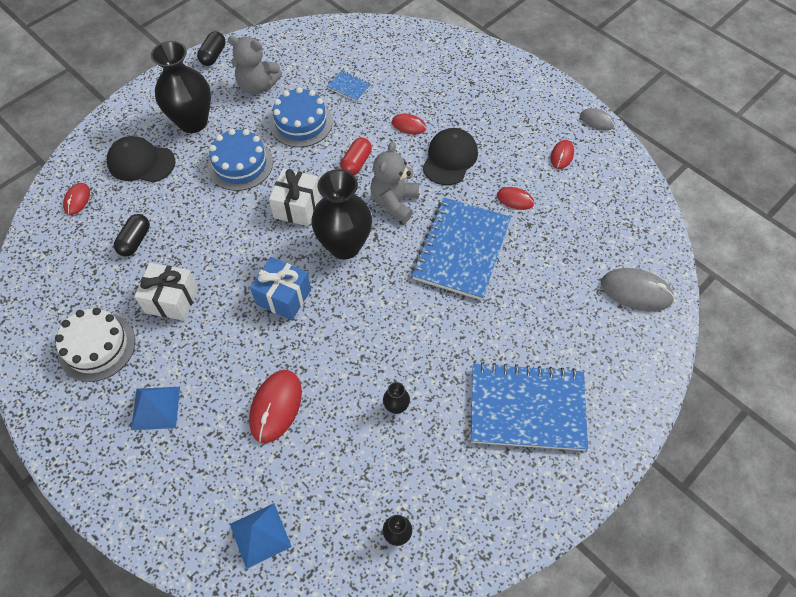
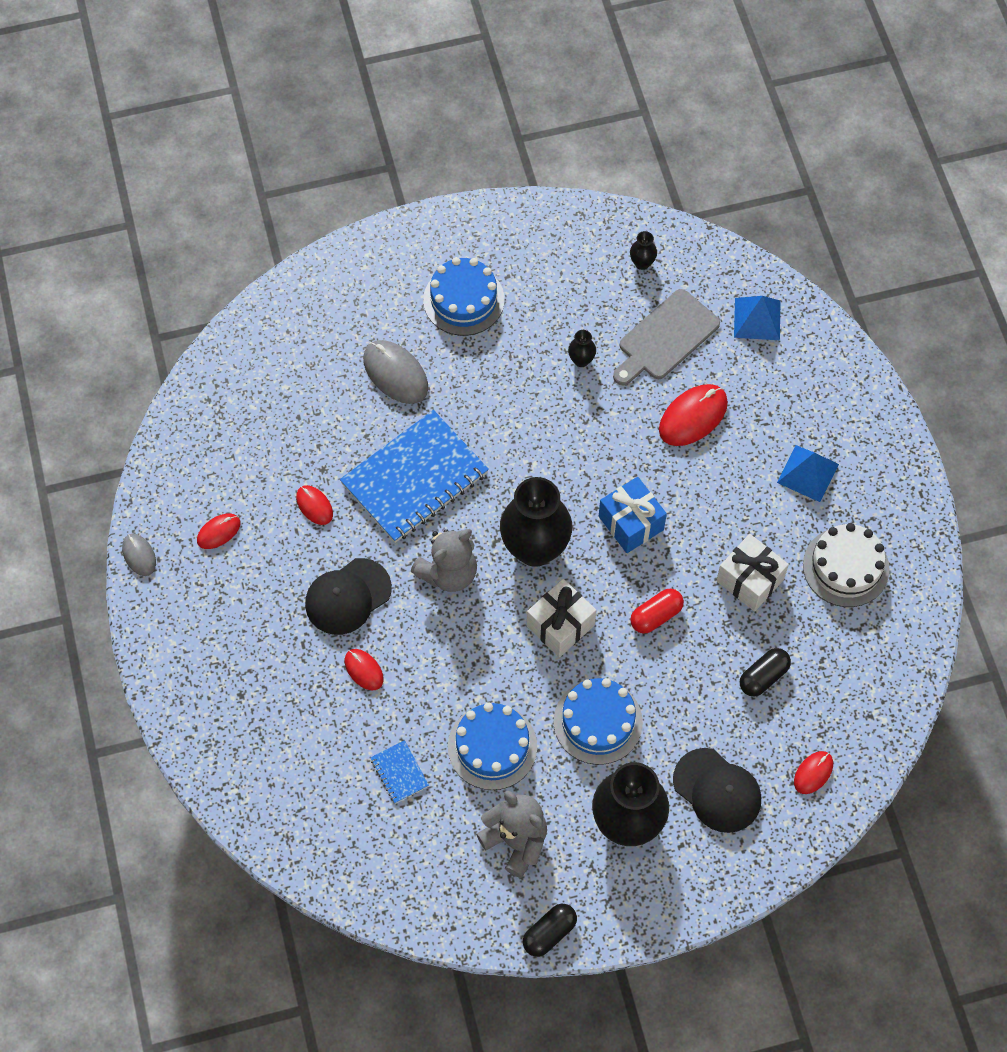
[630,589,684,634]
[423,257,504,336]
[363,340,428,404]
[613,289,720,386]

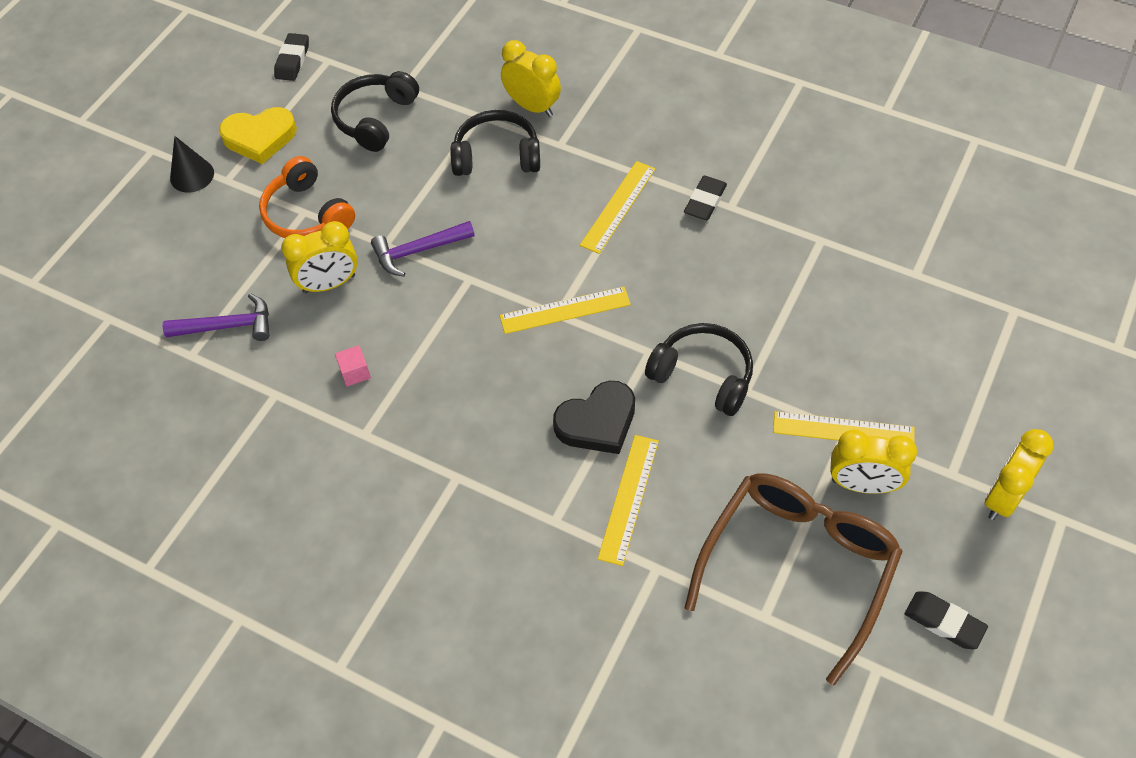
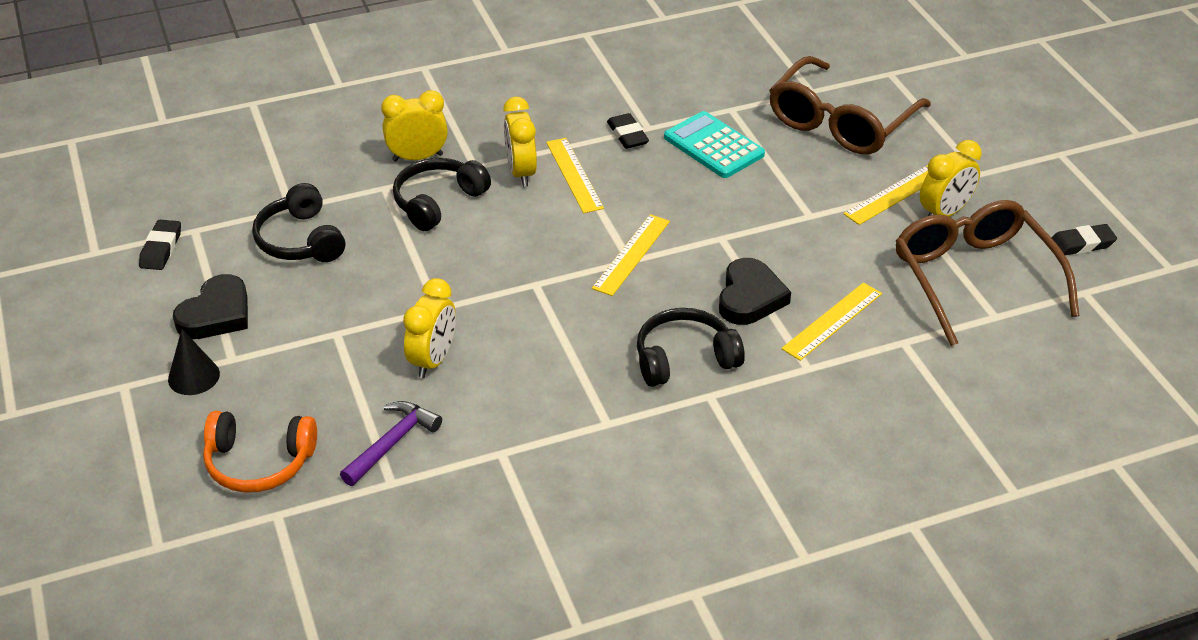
[173,274,248,339]
[203,411,317,493]
[139,220,181,270]
[335,345,371,387] (first image)
[371,221,475,277] (first image)
[781,282,882,361]
[637,308,745,387]
[503,97,537,187]
[664,111,765,178]
[769,56,931,154]

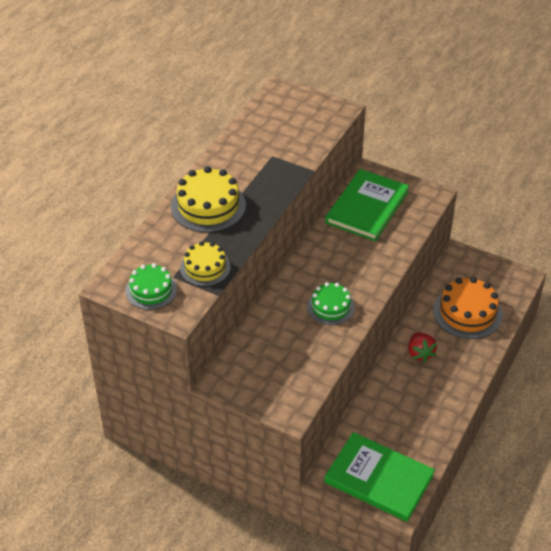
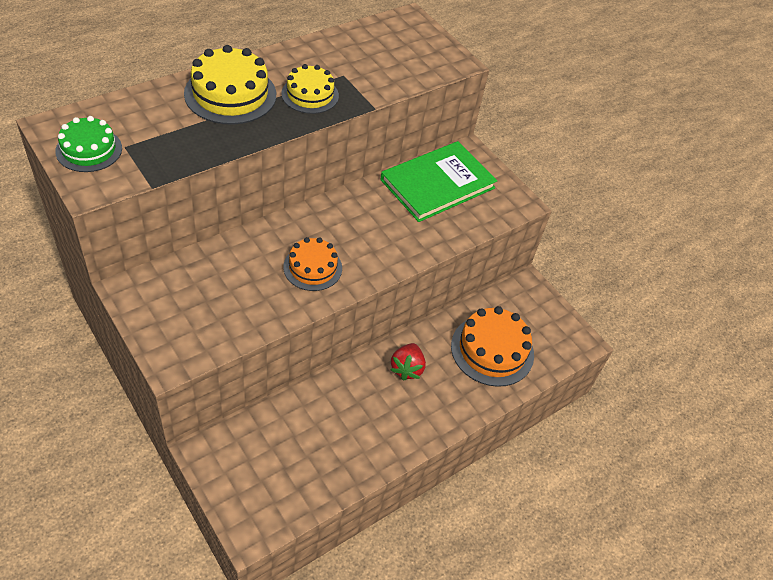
[282,64,339,114]
[283,237,342,291]
[324,432,435,522] (first image)

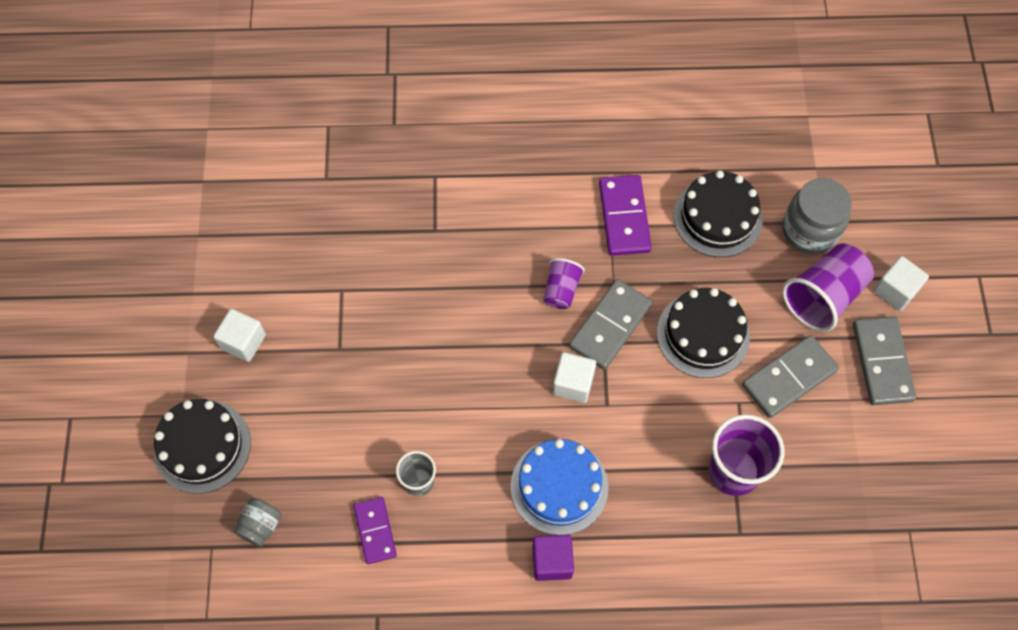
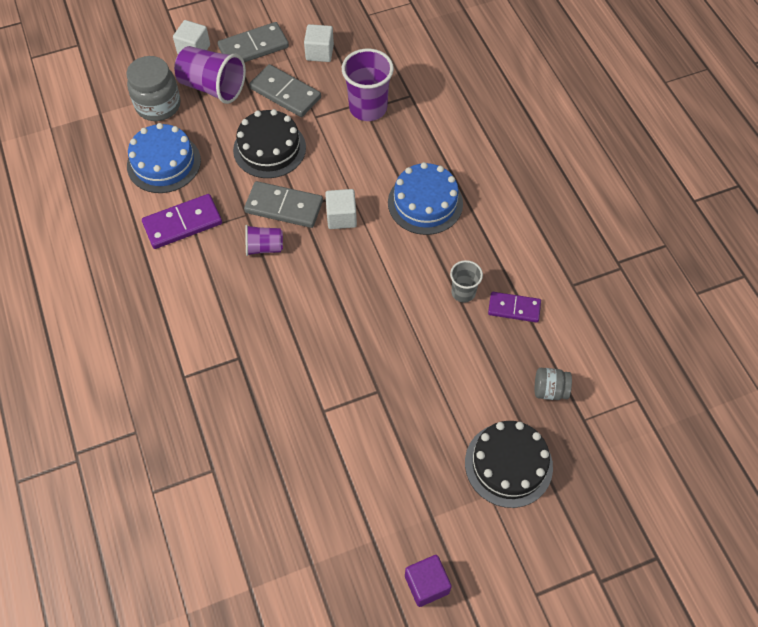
[304,24,334,62]
[488,292,541,323]
[405,555,452,607]
[127,123,201,193]

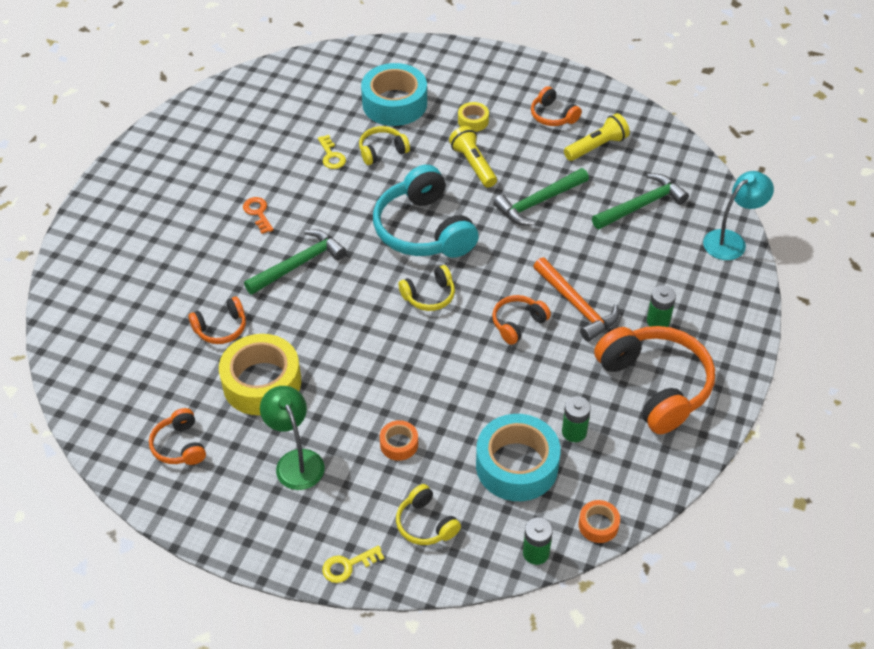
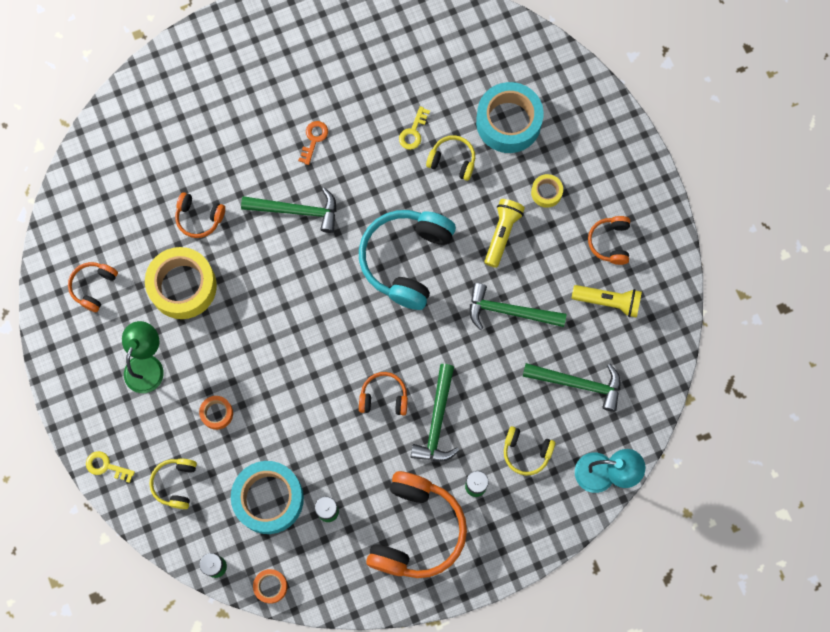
[504,426,555,476]
[411,364,459,461]

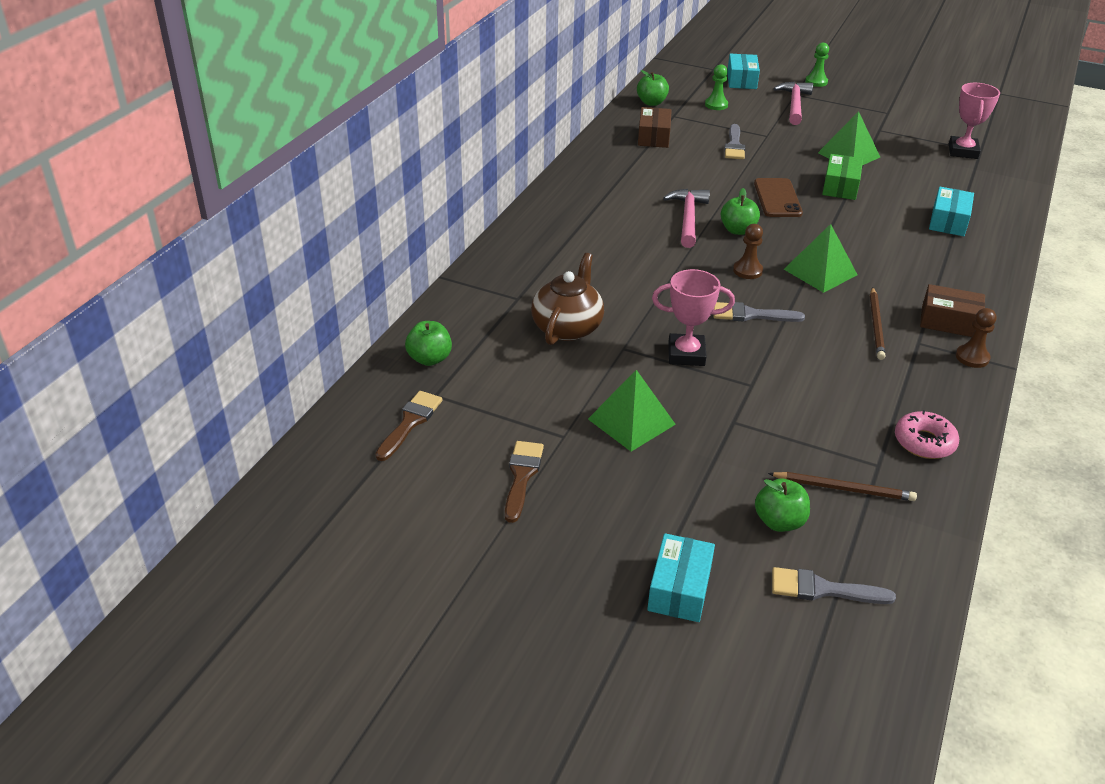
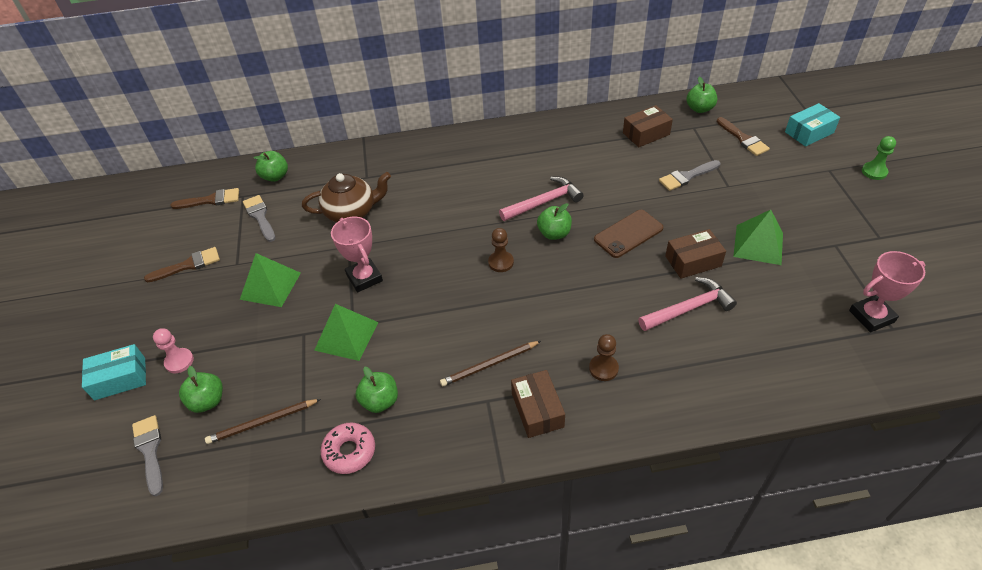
[717,117,770,156]
[243,195,276,242]
[205,399,321,444]
[638,277,737,331]
[314,304,378,361]
[665,229,726,279]
[929,187,974,236] (first image)
[589,334,619,381]
[153,328,194,373]
[356,366,398,413]

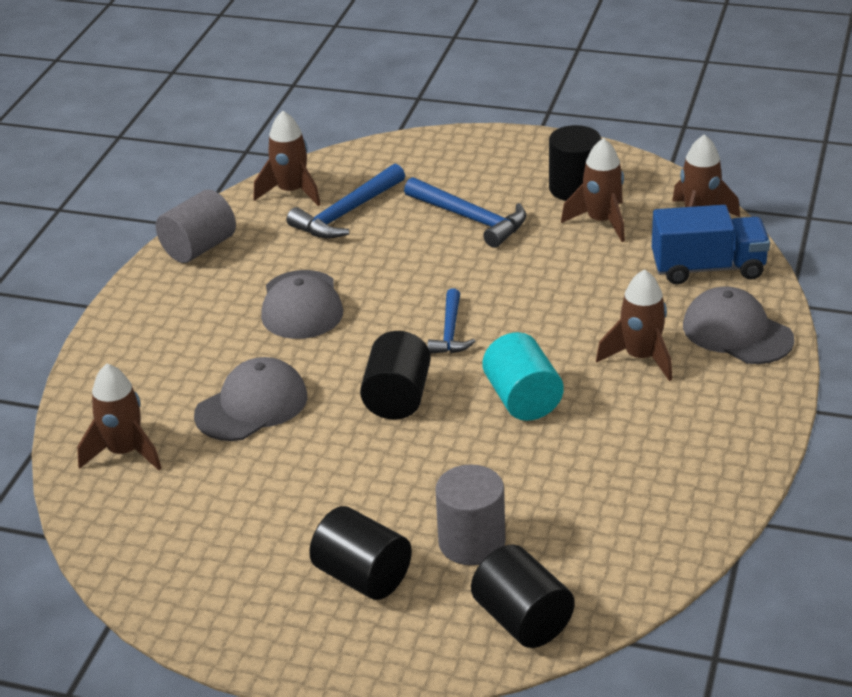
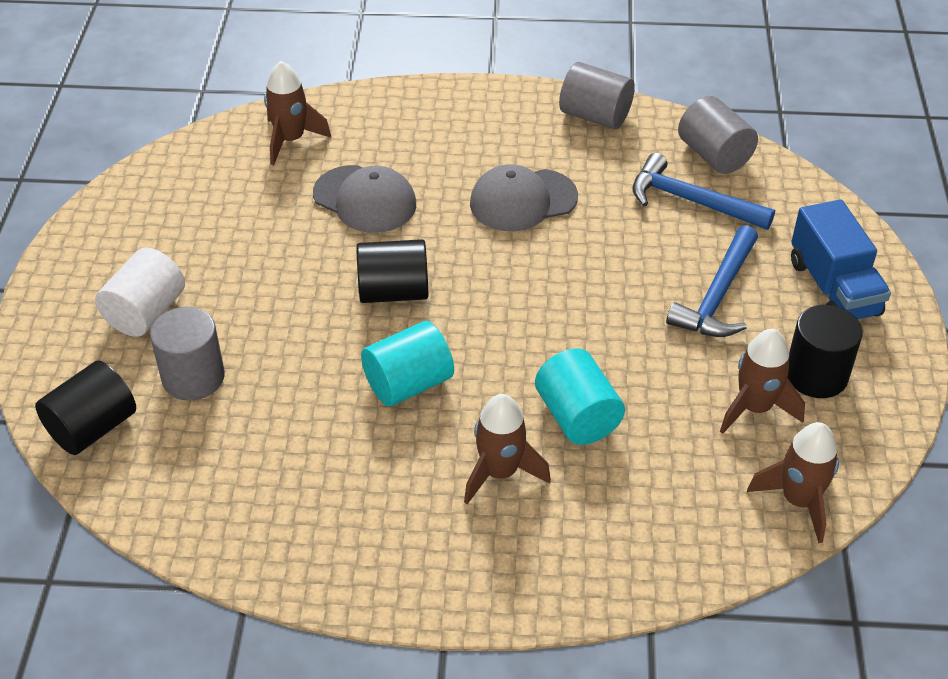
[678,96,758,174]
[95,248,185,337]
[428,288,476,354] (first image)
[791,199,891,320]
[683,286,794,364] (first image)
[535,348,625,445]

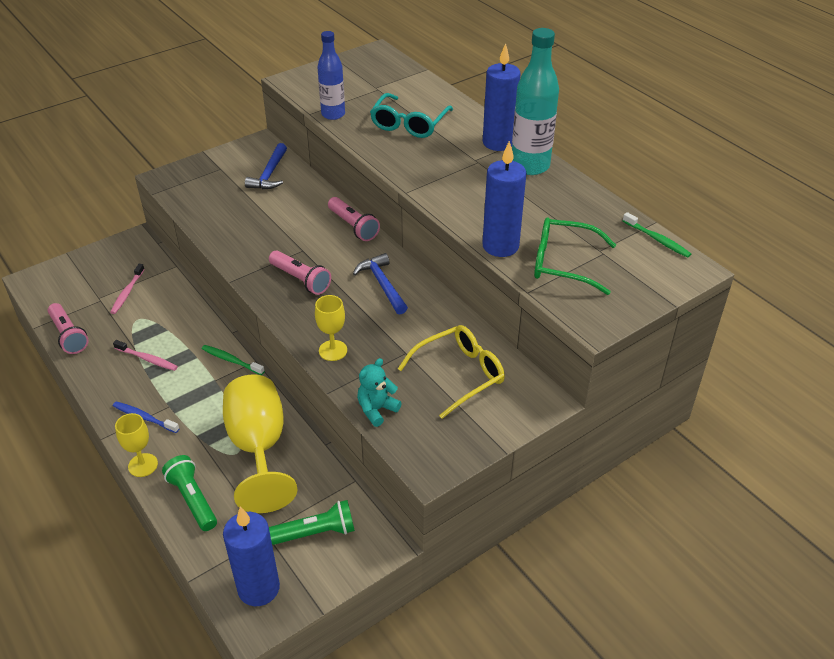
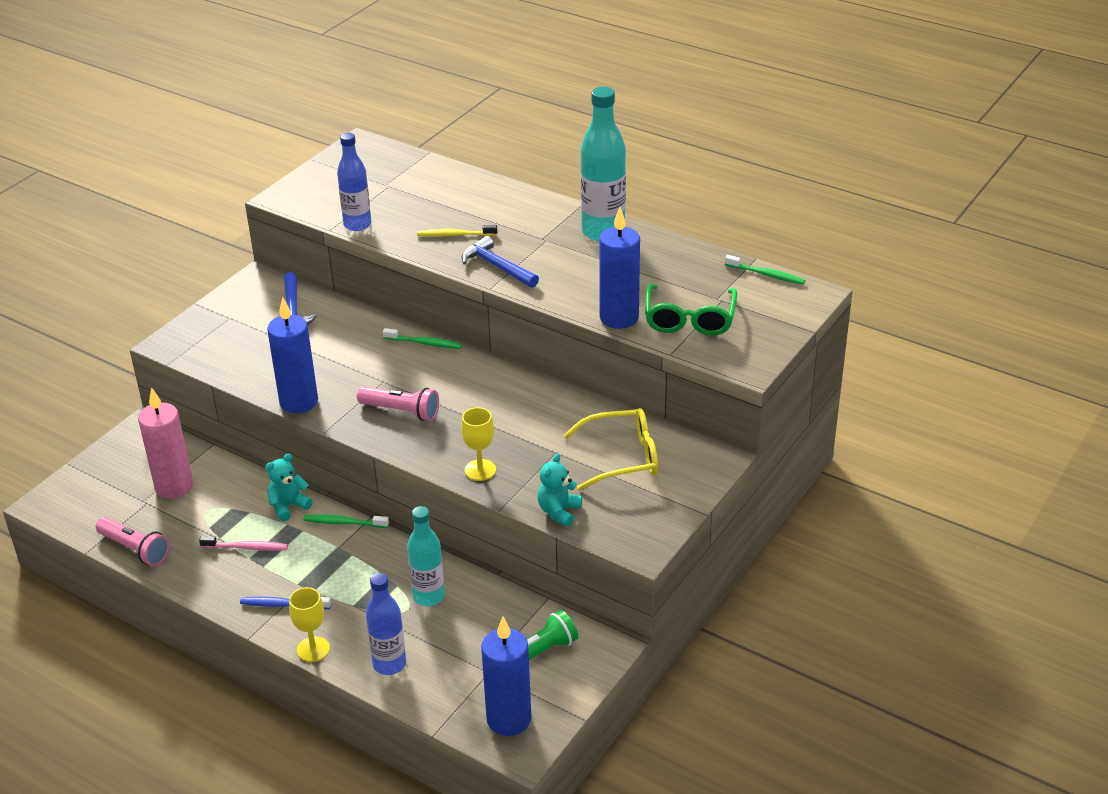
[138,387,193,499]
[366,573,406,675]
[407,506,445,606]
[383,328,462,349]
[461,236,539,288]
[370,93,453,138] (first image)
[564,408,658,491]
[267,297,318,413]
[645,284,737,336]
[265,453,313,521]
[417,225,497,237]

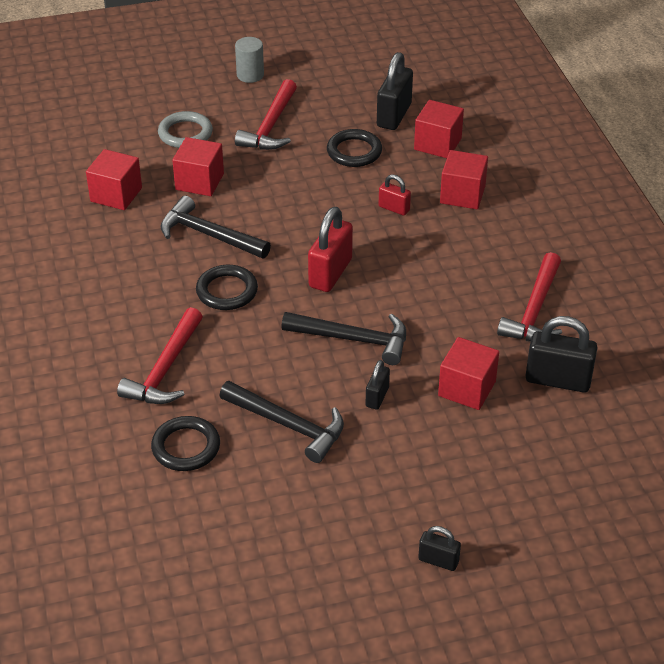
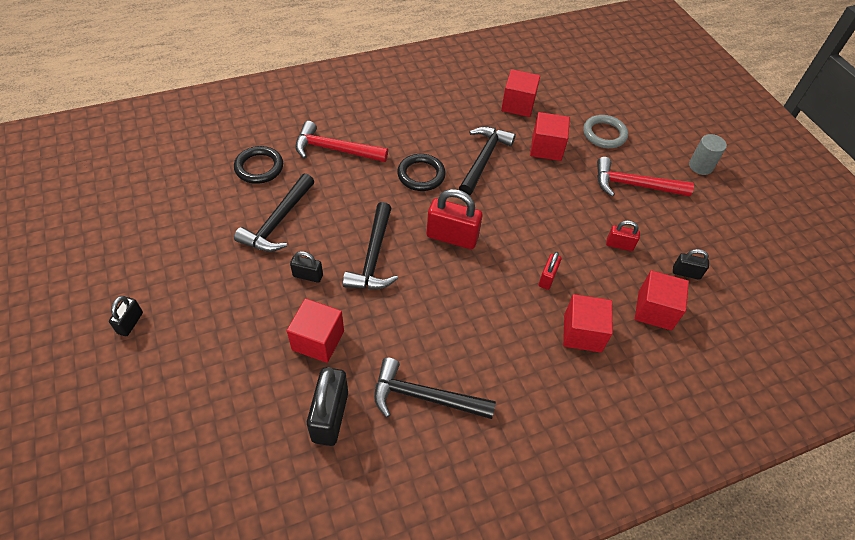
[606,220,640,251]
[673,249,709,280]
[374,357,496,419]

